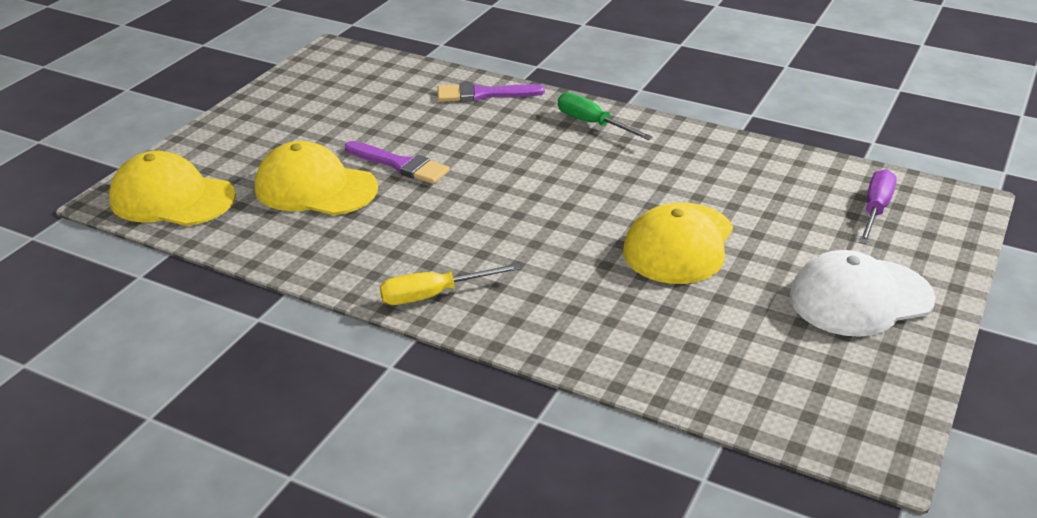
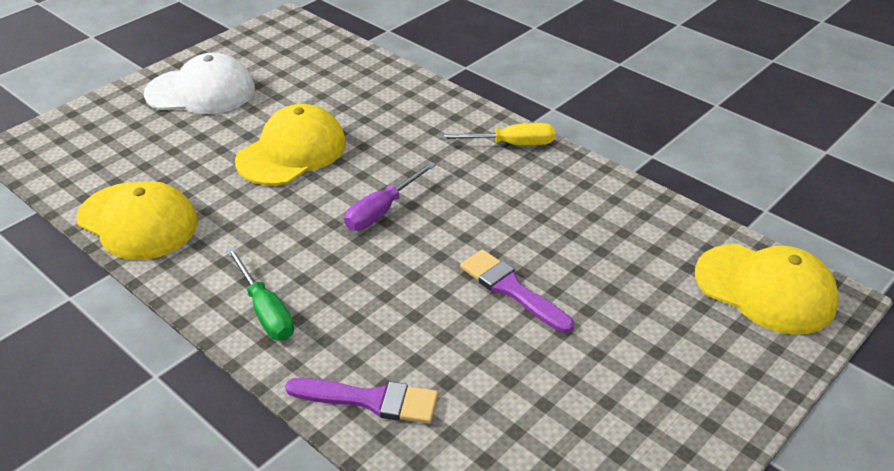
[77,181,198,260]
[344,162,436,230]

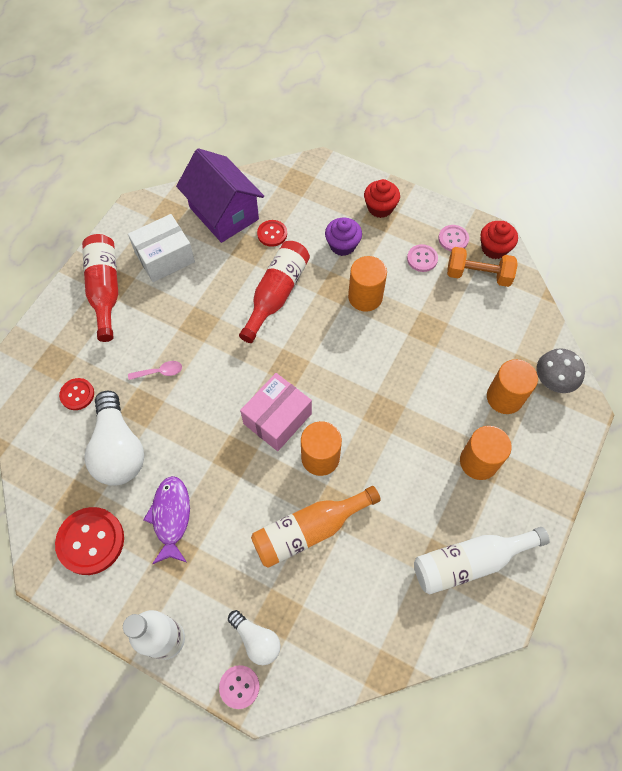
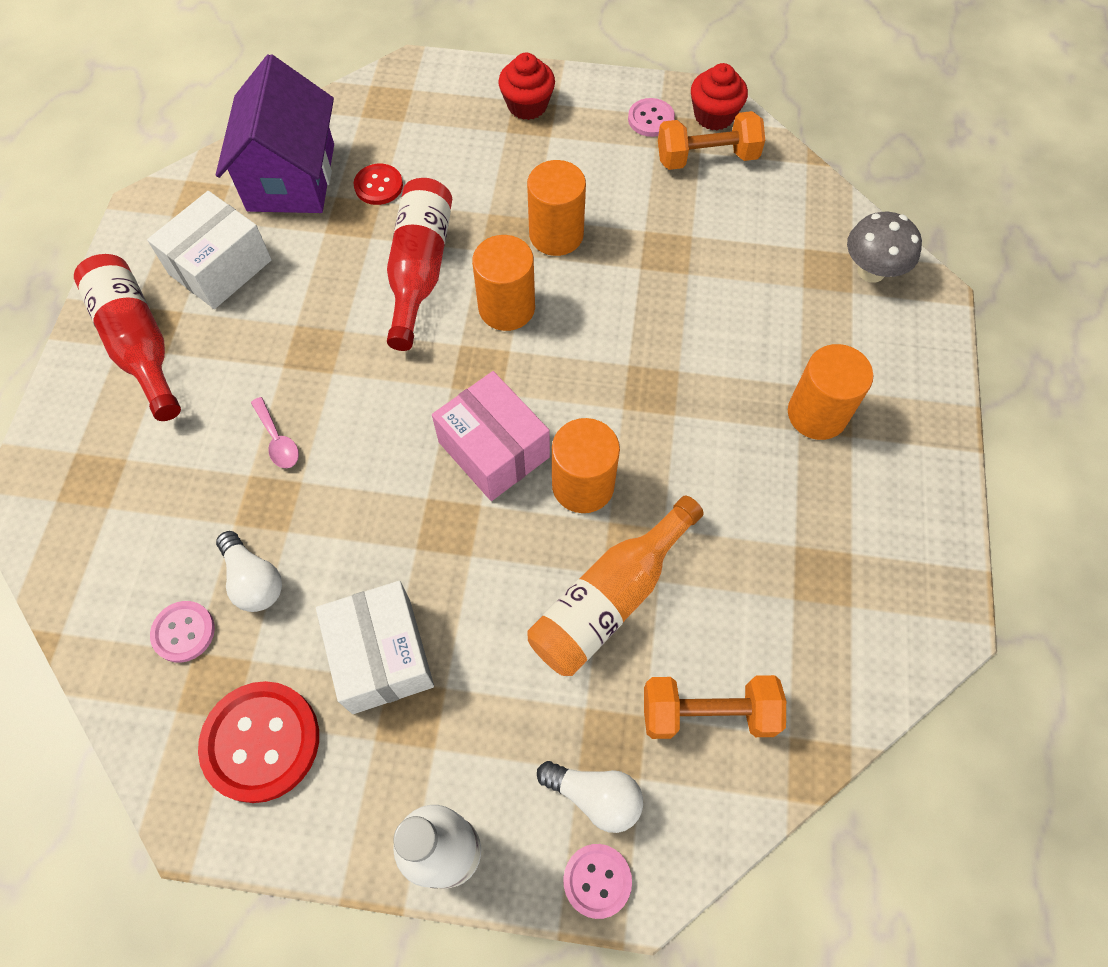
[59,378,94,410] (first image)
[216,531,282,612]
[251,397,299,468]
[316,581,434,714]
[216,54,334,213]
[432,371,550,501]
[325,218,362,256] (first image)
[150,601,215,663]
[414,527,550,594] (first image)
[472,235,535,331]
[644,675,786,739]

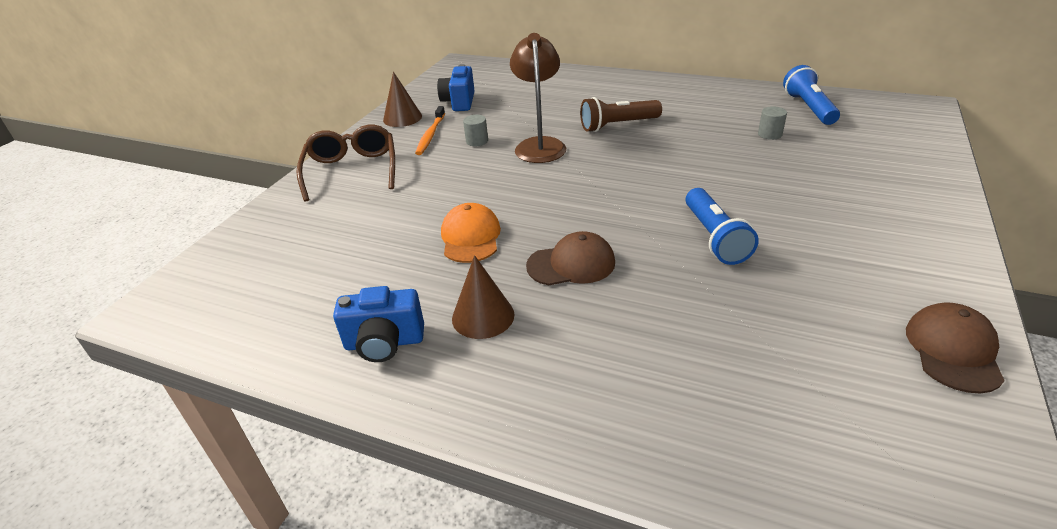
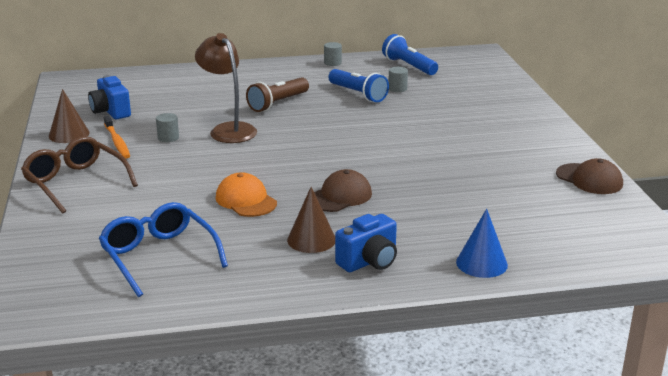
[335,214,397,272]
[328,69,389,102]
[556,158,623,194]
[98,202,228,297]
[324,42,342,66]
[456,209,508,278]

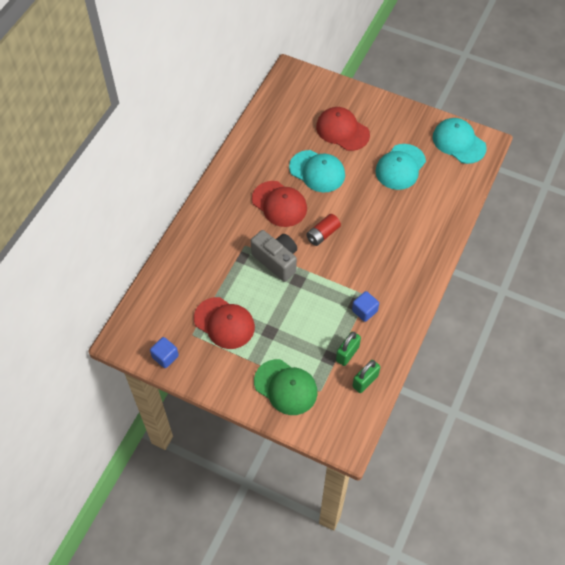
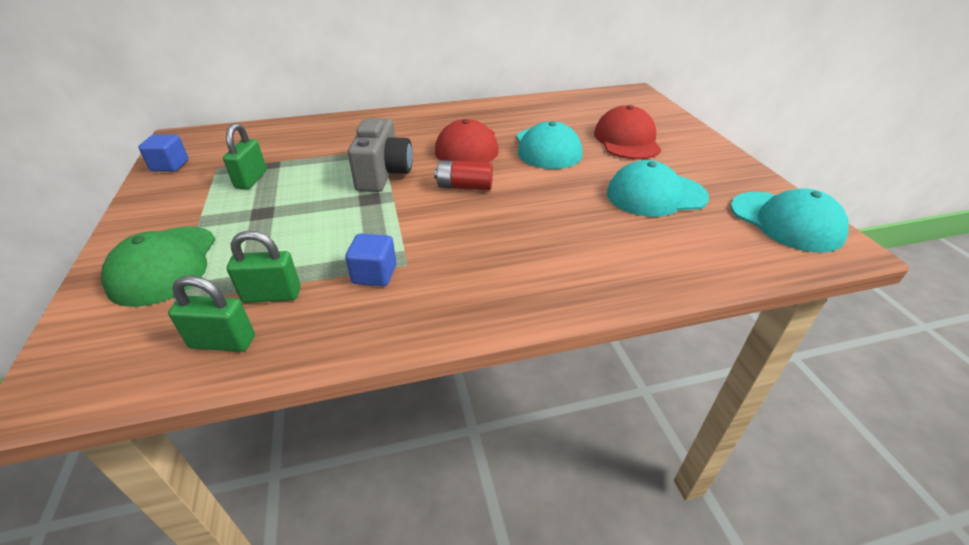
[223,123,267,189]
[731,188,849,252]

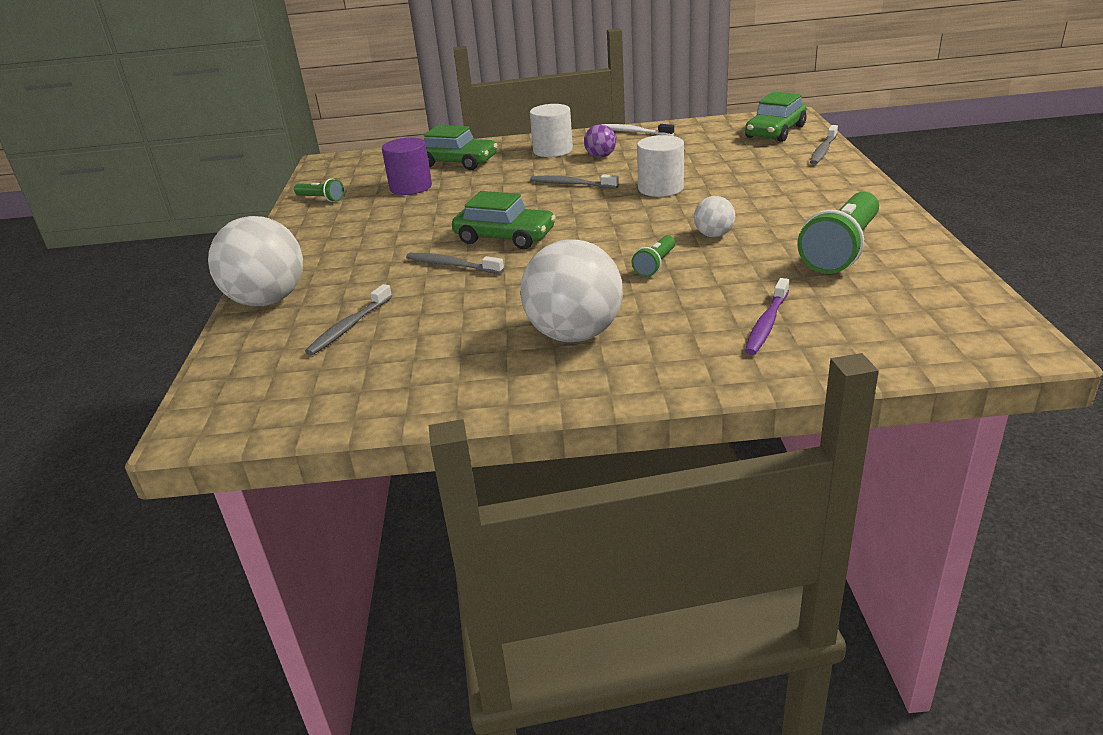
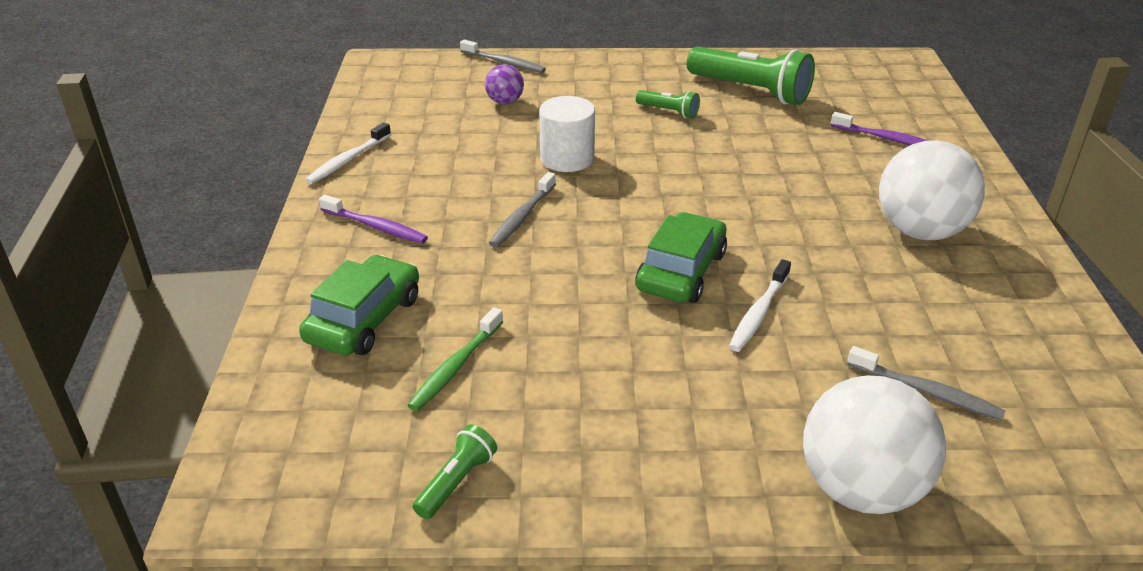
[407,307,503,411]
[729,259,791,352]
[319,194,428,244]
[485,64,524,104]
[636,90,700,118]
[694,196,735,237] (first image)
[745,92,807,142] (first image)

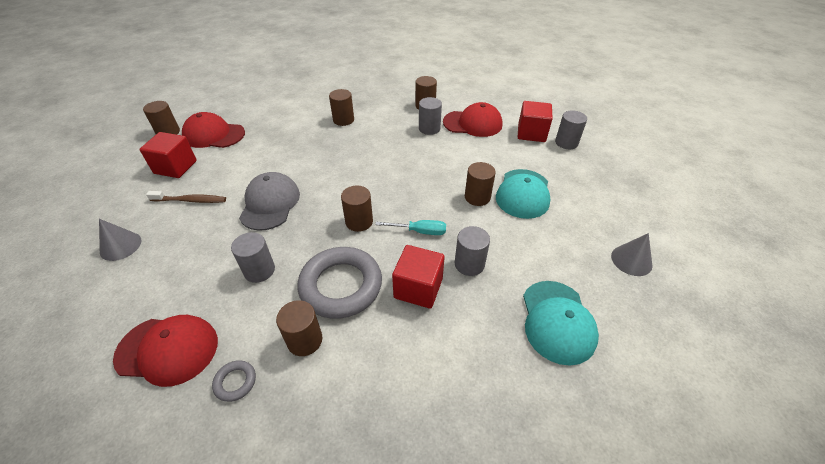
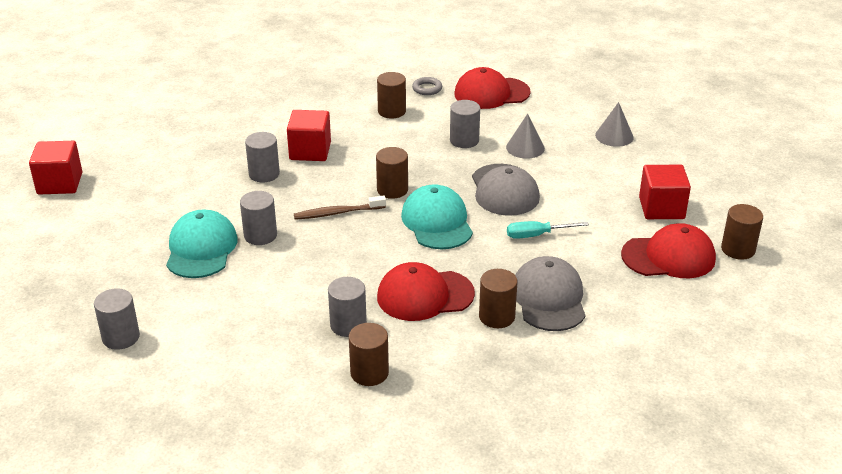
[294,196,386,220]
[298,247,382,319] (first image)
[507,221,589,239]
[377,262,475,321]
[240,191,277,245]
[29,141,82,195]
[401,184,473,249]
[506,114,545,159]
[515,256,586,331]

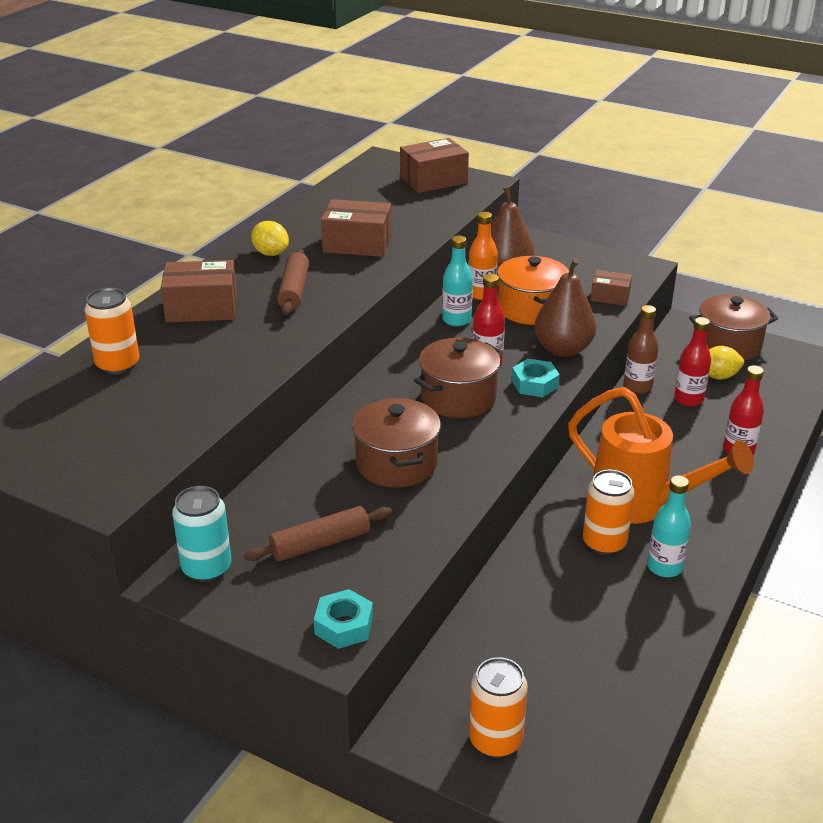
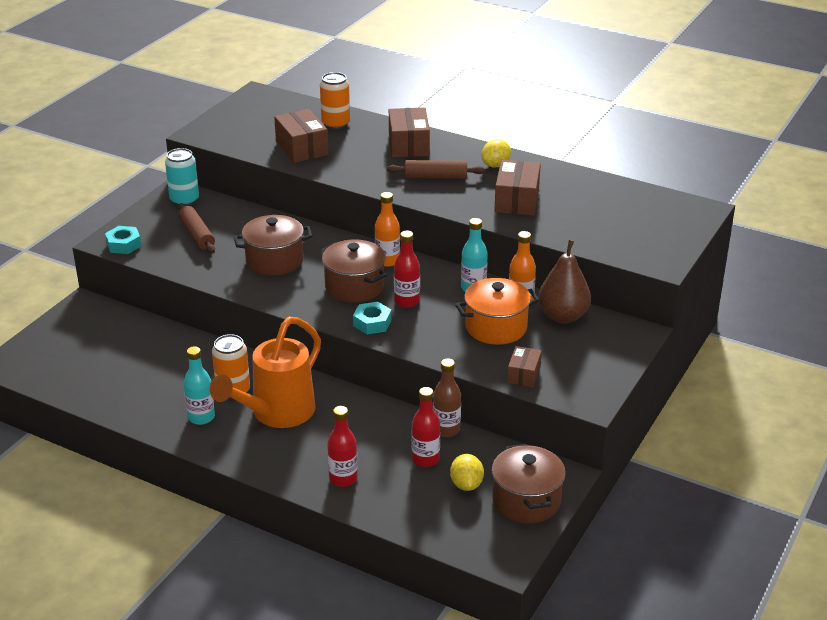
[274,109,329,163]
[469,657,528,758] (first image)
[535,259,596,357] (first image)
[375,192,400,267]

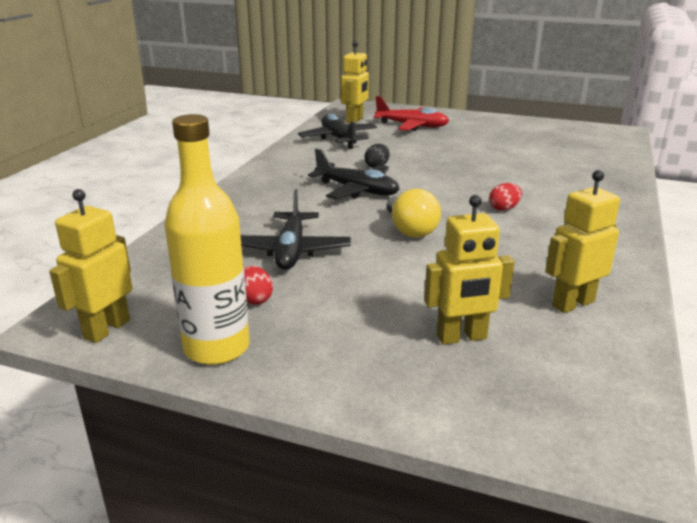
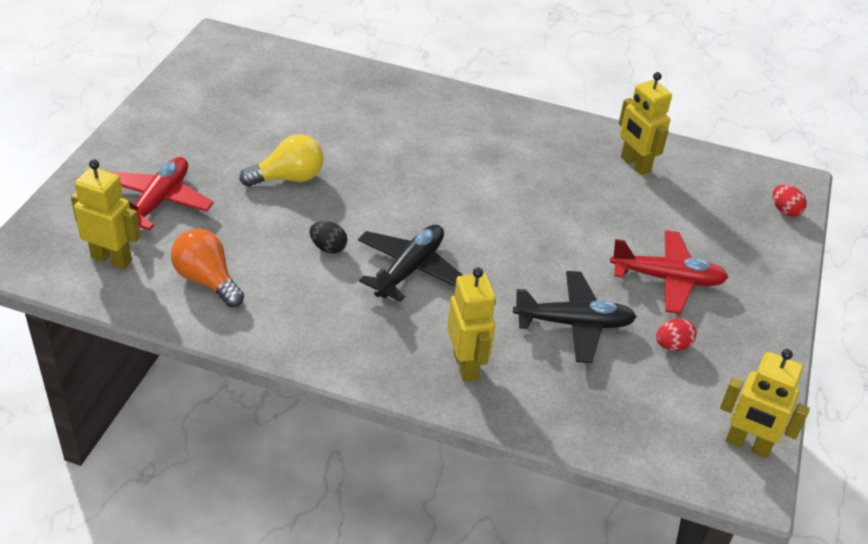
[164,114,250,365] (first image)
[171,229,244,308]
[239,134,323,187]
[447,267,496,382]
[773,185,807,217]
[610,230,729,314]

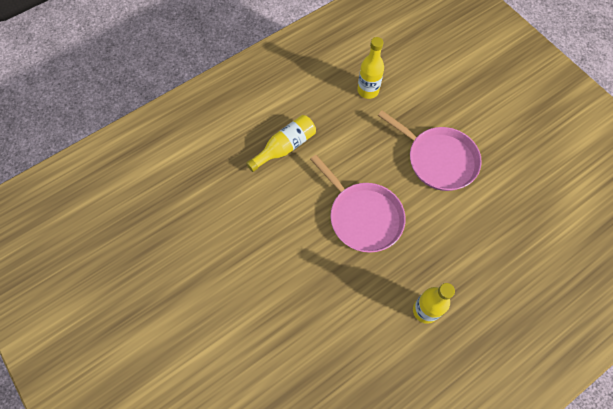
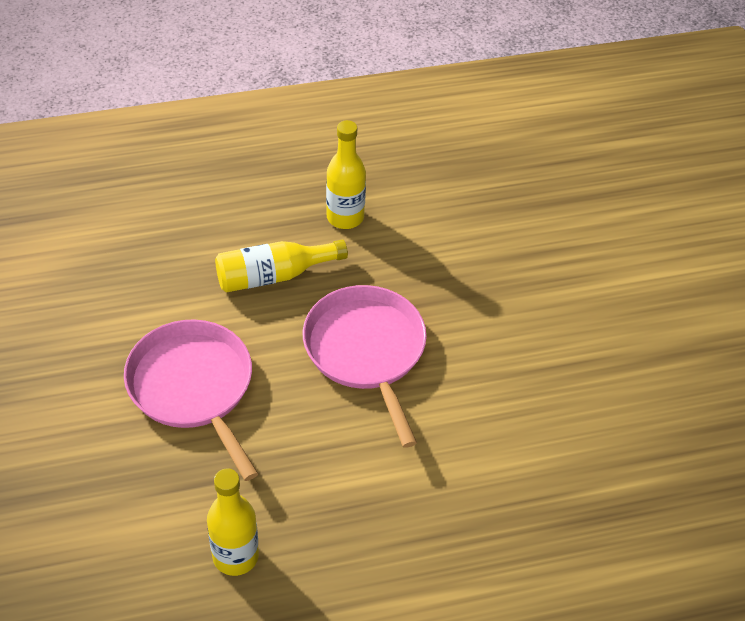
[215,240,348,293]

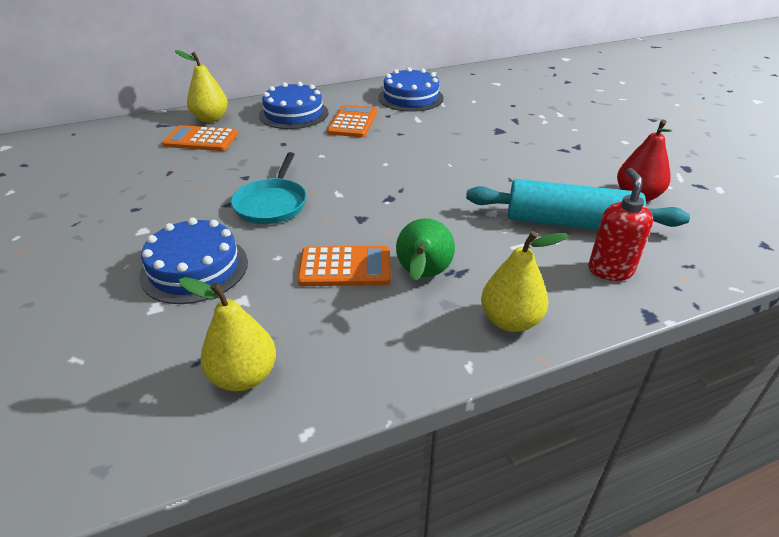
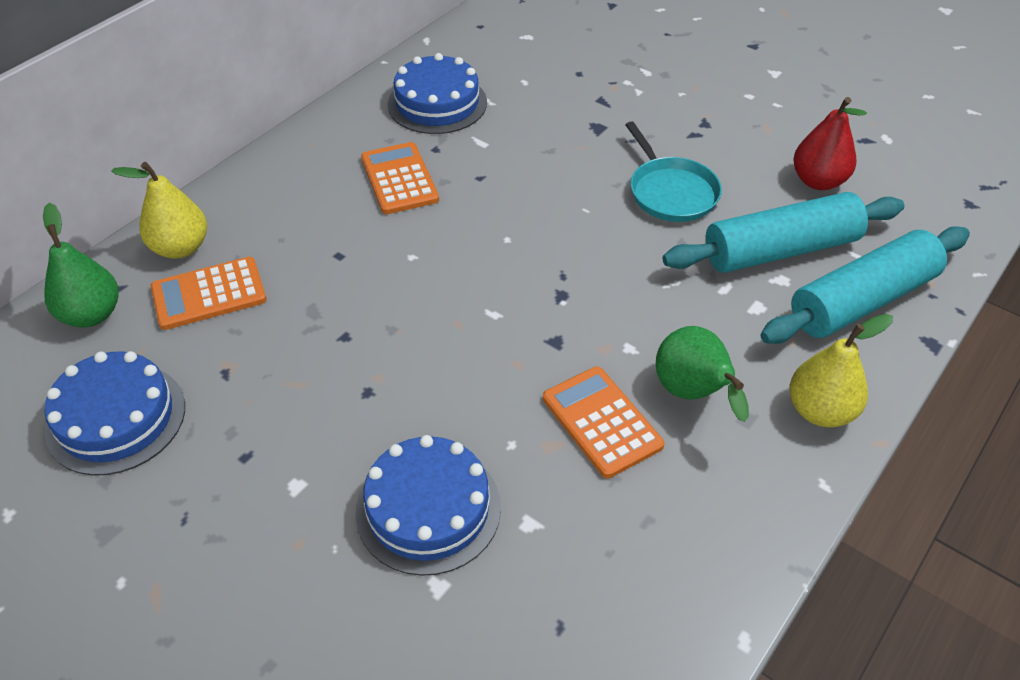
[179,277,276,391] (first image)
[625,121,722,222]
[44,351,185,476]
[543,366,665,478]
[761,227,970,344]
[43,203,119,327]

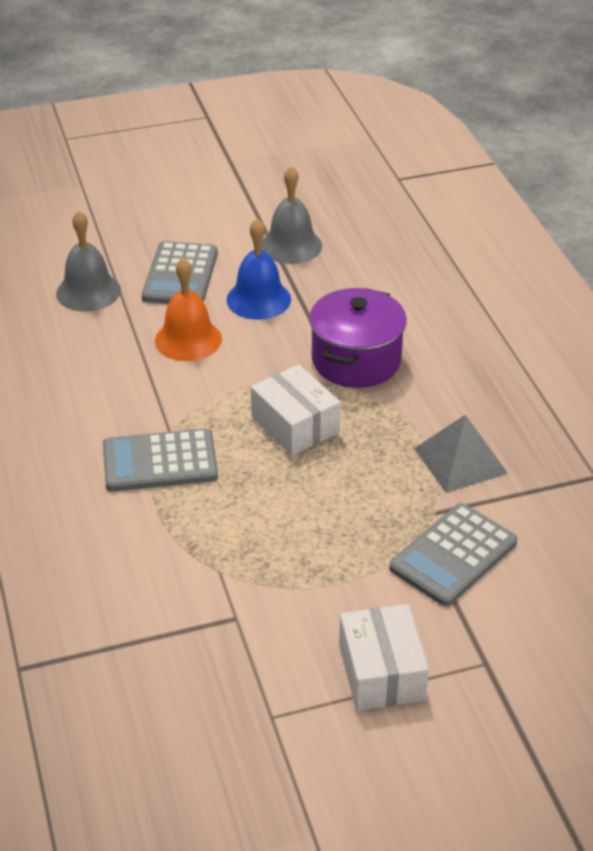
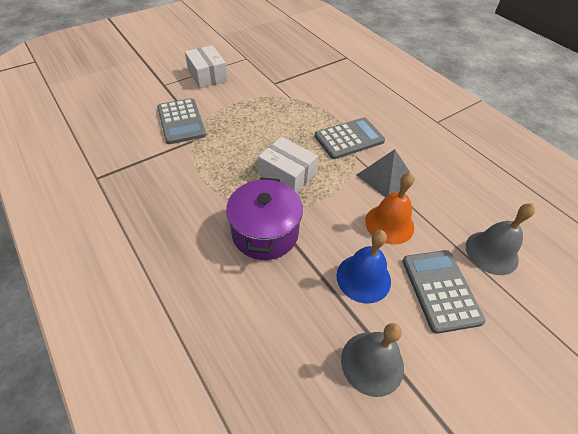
[157,98,206,144]
[357,149,415,197]

